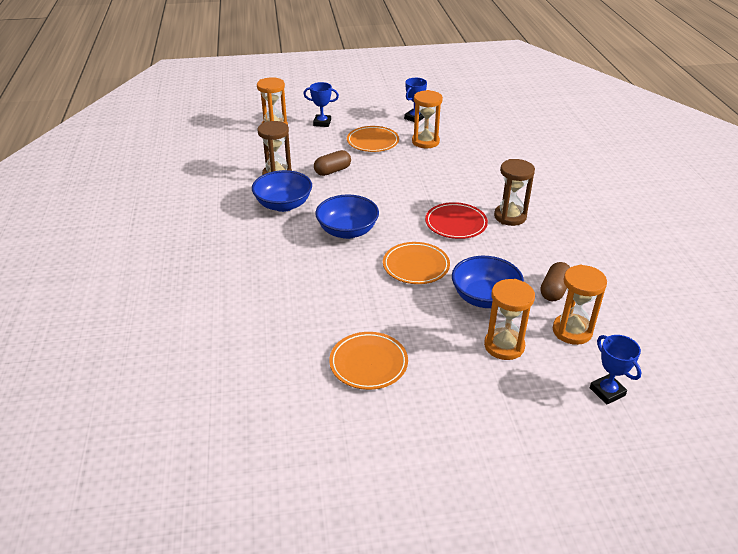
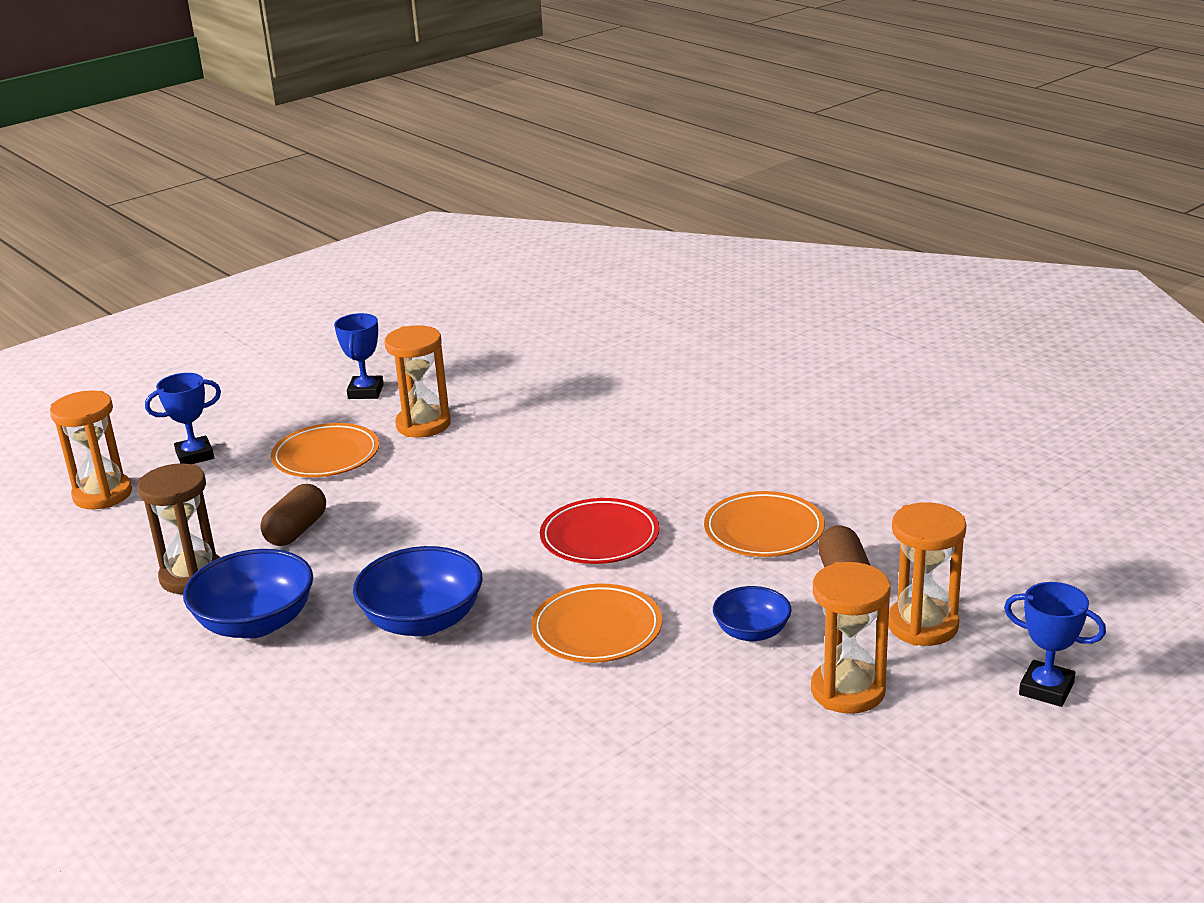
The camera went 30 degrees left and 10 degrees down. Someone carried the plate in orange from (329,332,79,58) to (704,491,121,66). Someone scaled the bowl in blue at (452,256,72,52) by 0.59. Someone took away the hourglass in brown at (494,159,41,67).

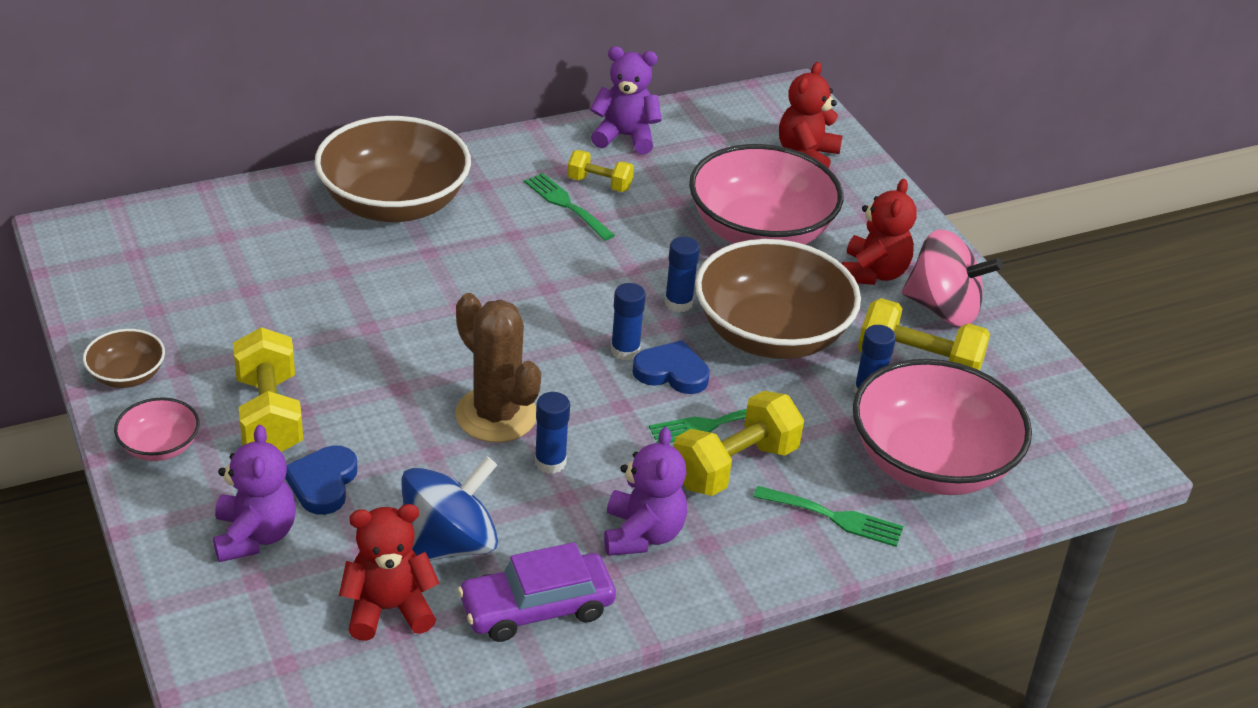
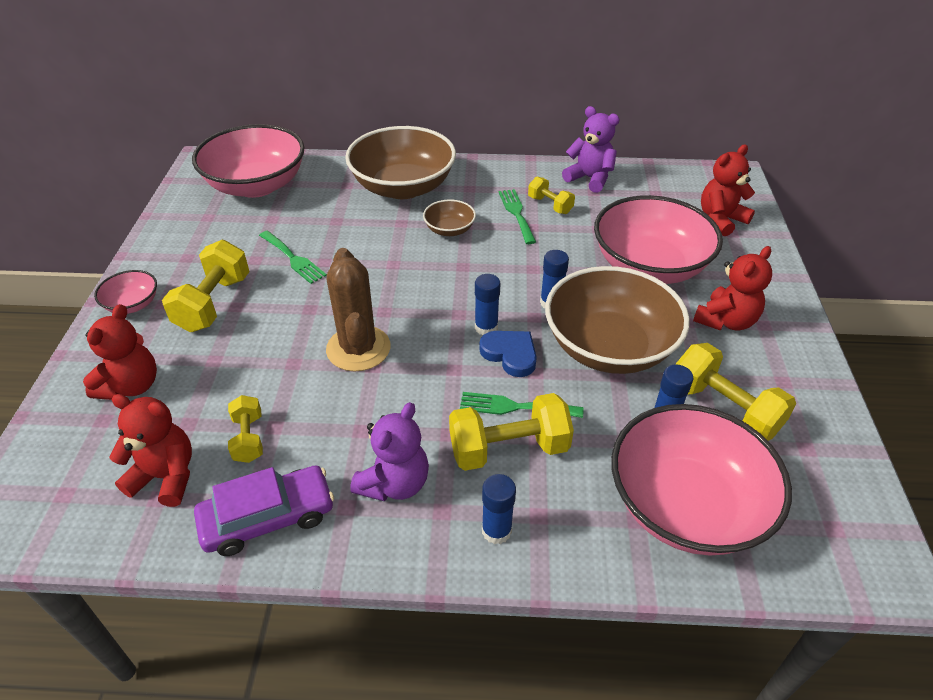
The camera went 30 degrees right and 5 degrees up. Someone repainted the teddy bear in purple at (213,425,83,137), which became the teddy bear in red at (83,304,74,96). Someone put down the bowl in pink at (192,124,113,74). Someone rotated the car in purple at (457,542,159,100) by 150 degrees clockwise. Someone swapped the spinning top in blue at (401,456,97,105) for the dumbbell in yellow at (228,395,35,68). Someone carried the fork in green from (753,486,150,61) to (259,231,68,53). Someone carried the bowl in brown from (83,329,82,59) to (423,200,53,36). Someone carried the glue stick in blue from (535,392,35,82) to (482,474,34,70). Someone took away the heart in blue at (285,446,72,69). Someone took away the spinning top in pink at (902,229,101,98).

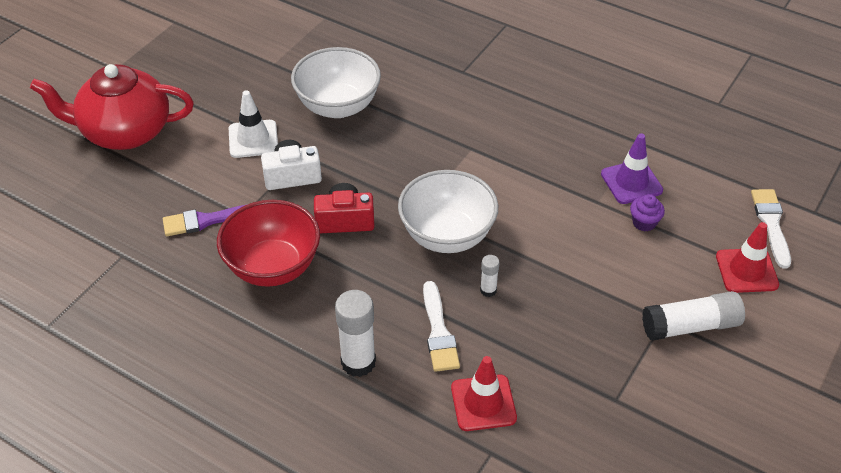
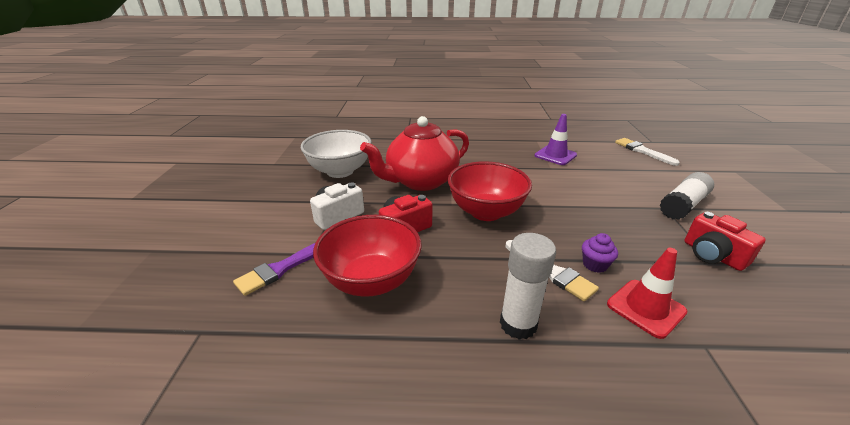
The camera went 30 degrees left and 15 degrees down. Someone carried the teapot in red from (30,64,164,86) to (360,116,109,75). Someone repainted the bowl in white at (398,170,100,83), which became the bowl in red at (448,161,84,60). Someone carried the cupcake in purple from (630,194,35,38) to (582,233,36,40). Someone put down the camera in red at (684,212,82,59). Someone took away the traffic cone in white at (229,90,49,68). Someone took away the glue stick in white at (480,255,20,42). Someone took away the traffic cone in red at (716,222,63,71).

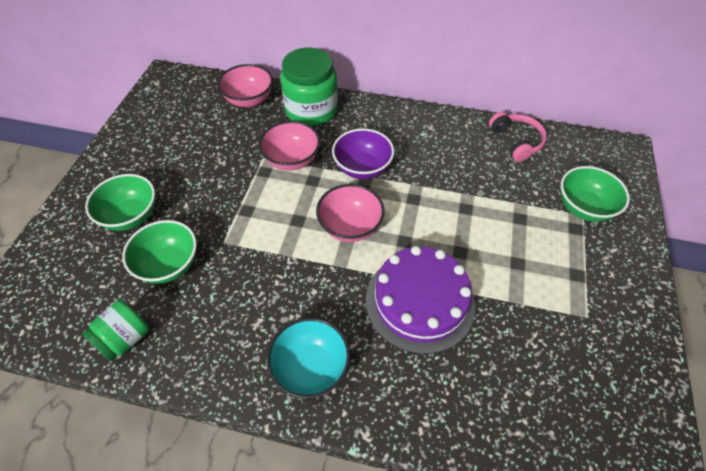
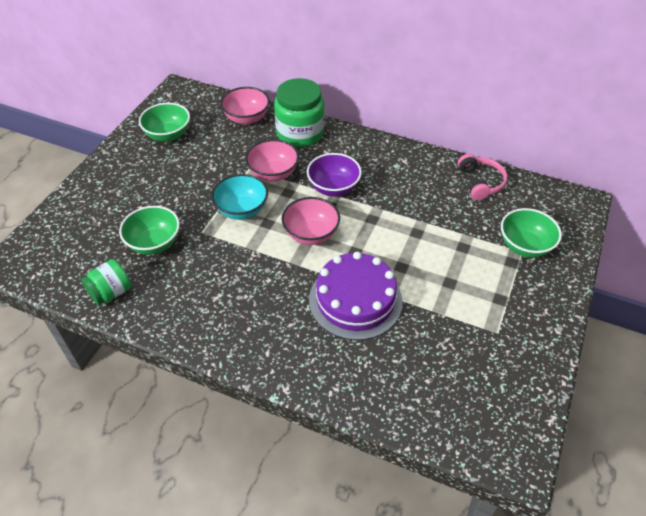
The camera went 10 degrees right and 5 degrees down. Someone carried the bowl in green from (85,174,70,57) to (139,103,51,39). Someone carried the bowl in turquoise from (267,318,83,81) to (211,174,57,46).

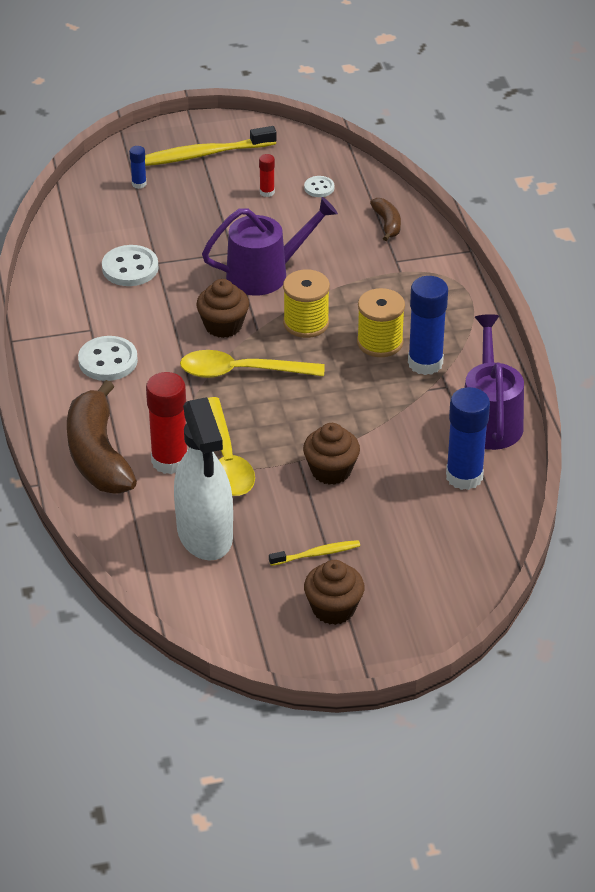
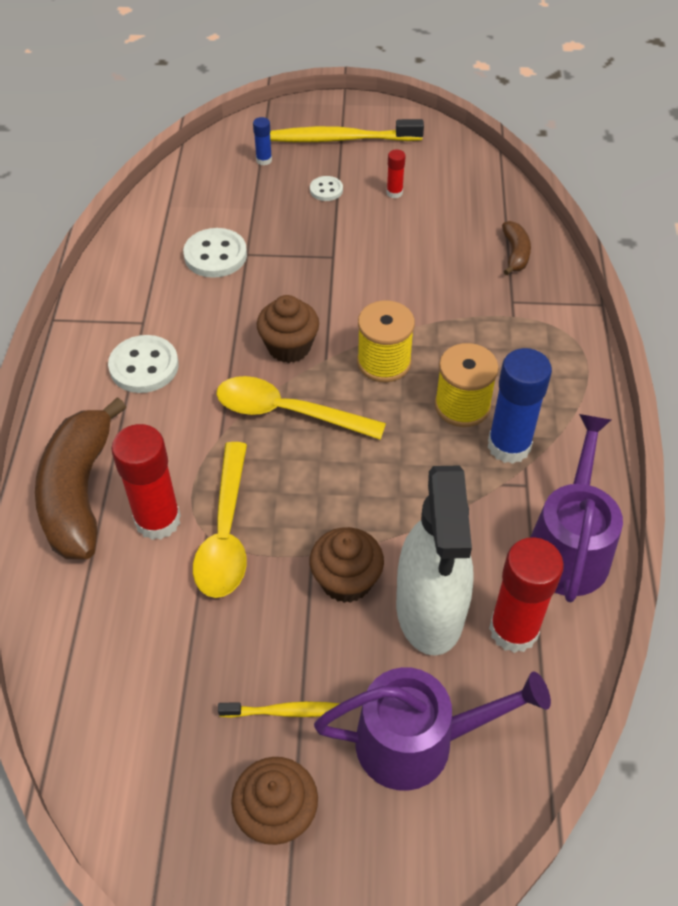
The camera went 15 degrees right and 10 degrees up. Someone carried the button in white from (304,176,30,21) to (310,176,33,25). Someone carried the watering can in purple from (202,197,136,98) to (314,667,237,124). Someone carried the spray bottle in white from (174,397,59,164) to (396,465,78,191). Someone repainted the glue stick in blue at (446,387,44,103), which became the glue stick in red at (489,537,75,116).

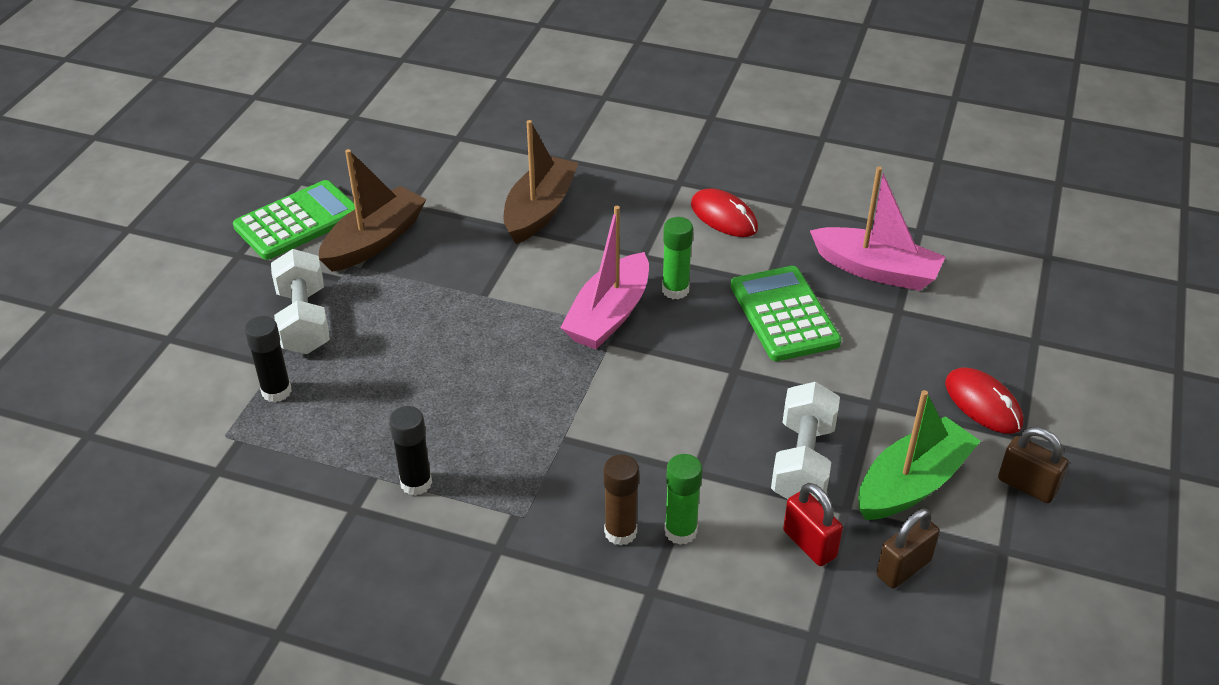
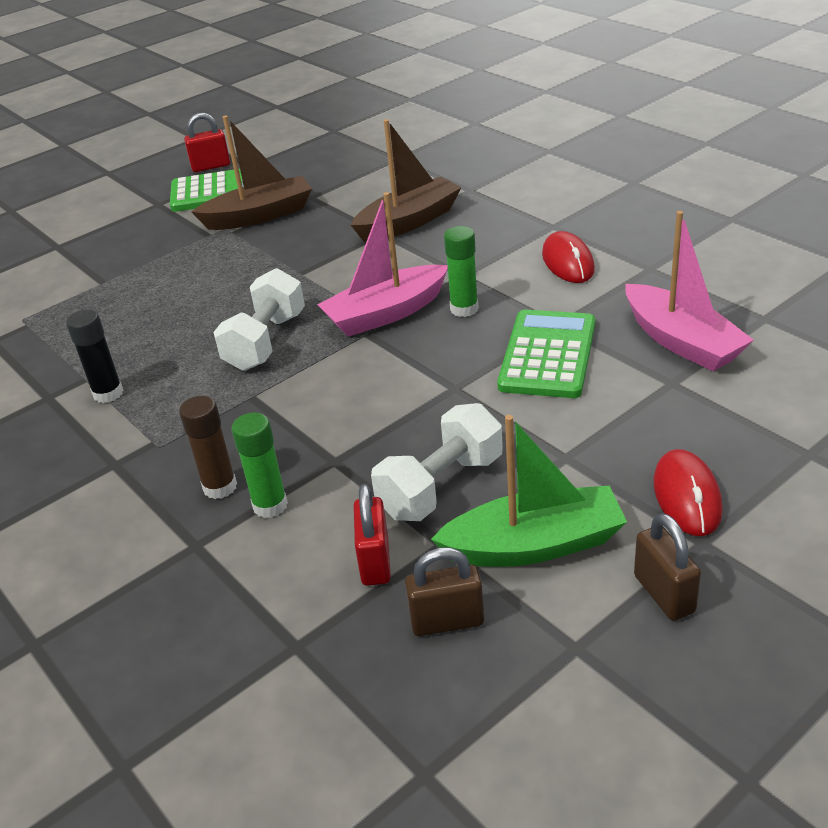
The camera went 35 degrees right and 5 degrees down. Someone put down the padlock in red at (184,113,46,59). Someone carried the dumbbell in white from (271,249,59,105) to (213,268,92,103). Someone took away the glue stick in black at (244,316,48,87).

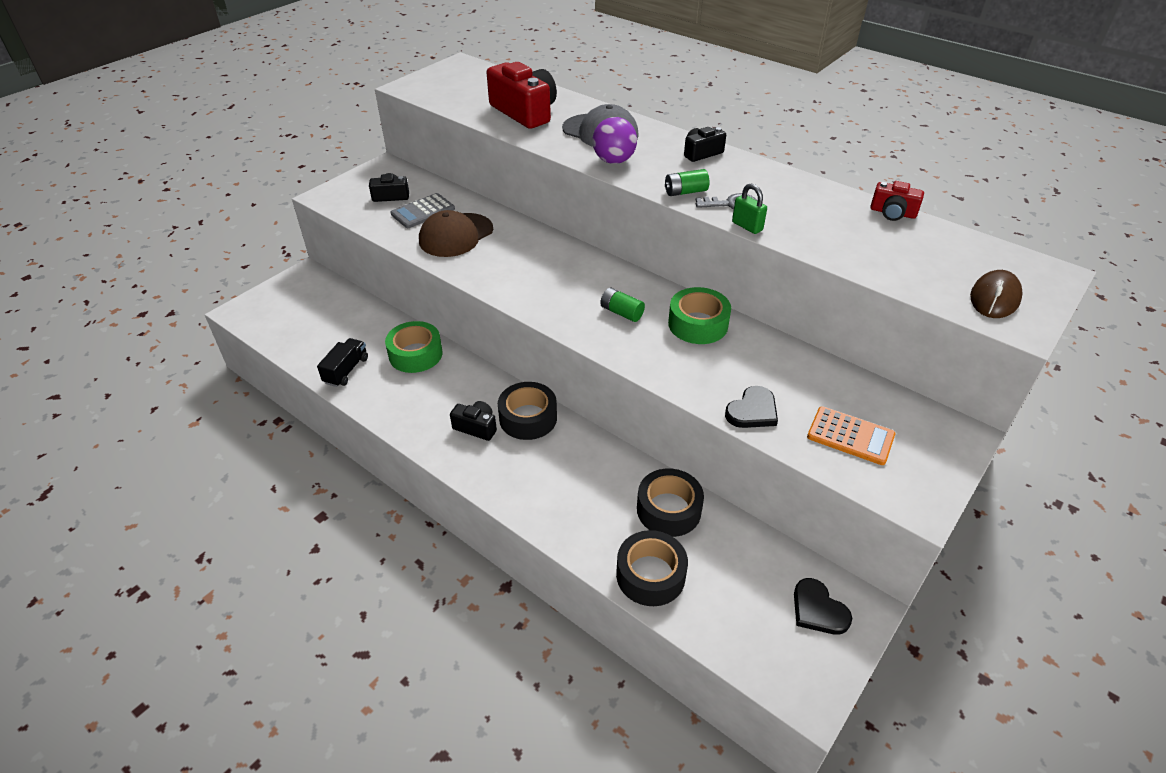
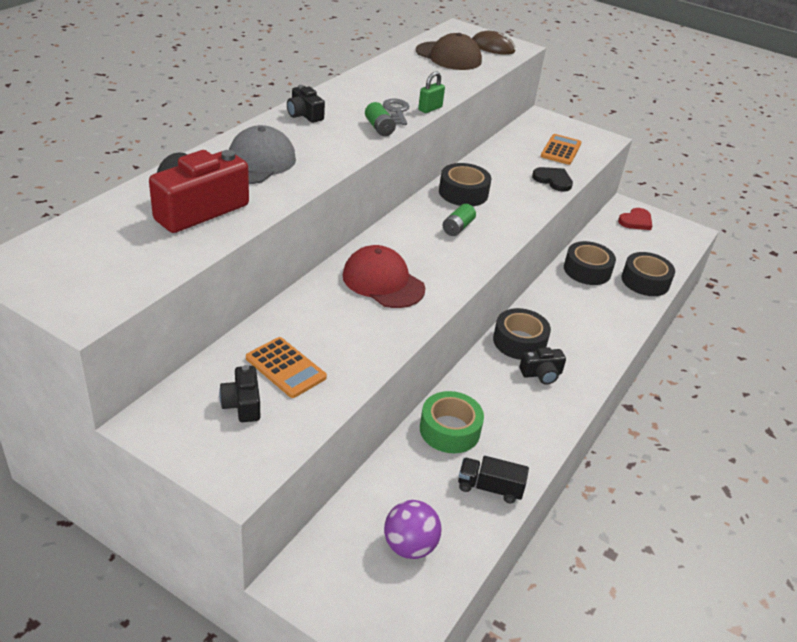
The camera went 100 degrees left and 5 degrees down. Someone repainted the calculator in grey at (391,193,64,35), which became the calculator in orange at (246,337,81,61). Someone put down the cap in red at (342,245,83,63). Someone carried the ball in purple from (593,117,44,47) to (384,500,57,59). Someone carried the cap in brown from (419,210,74,47) to (416,33,66,37). Someone repainted the tape in green at (668,287,63,57), which became the tape in black at (439,163,52,43). Someone rotated the camera in black at (450,401,47,40) by 120 degrees counterclockwise. Someone repainted the heart in black at (794,578,58,57), which became the heart in red at (618,208,34,22). Someone took away the camera in red at (870,181,54,40).

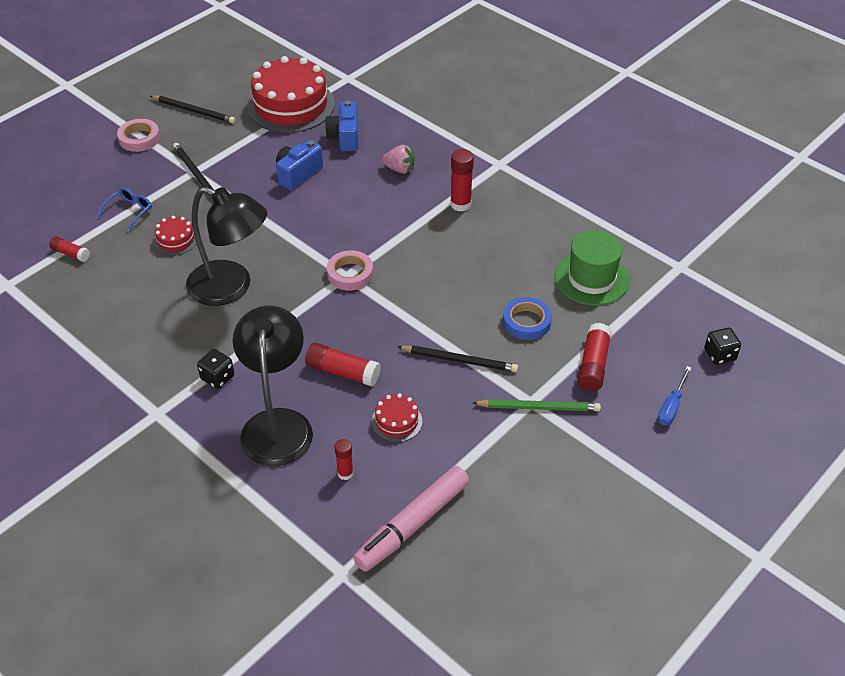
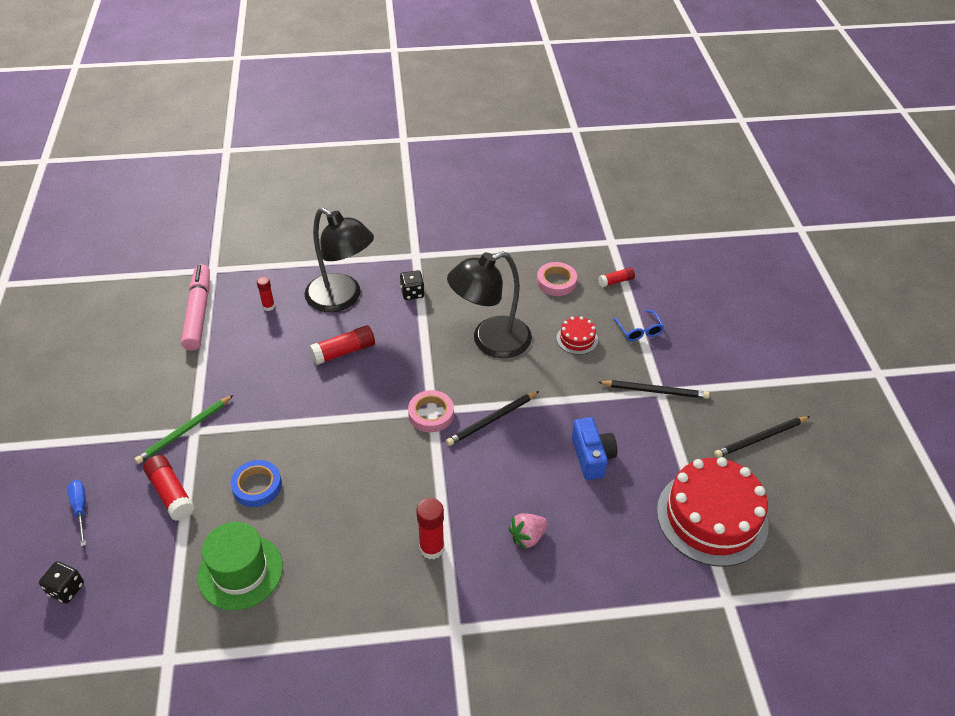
The camera went 130 degrees right and 0 degrees up. Someone carried the pencil in black from (397,346,121,26) to (446,391,93,55). Someone carried the tape in pink from (117,119,43,33) to (537,262,40,34). Someone took away the camera in blue at (325,101,33,50). Someone took away the cake in red at (372,393,50,49).

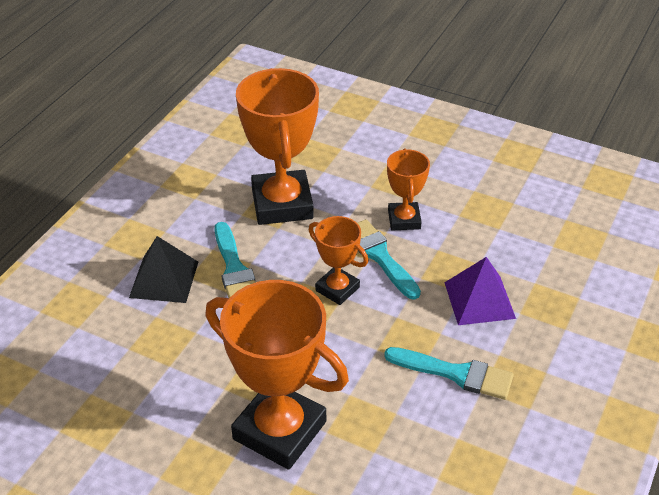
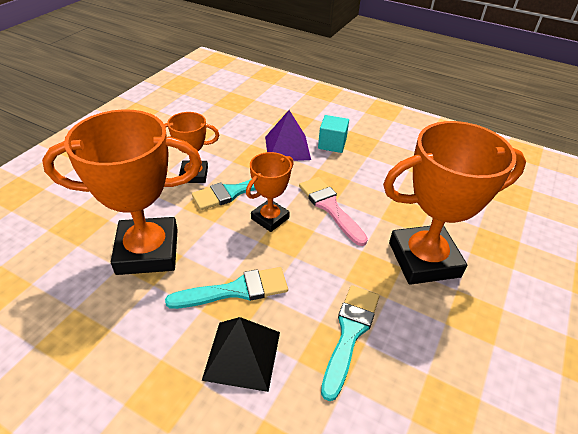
The camera went 90 degrees left and 0 degrees up. Someone put down the brush in pink at (299,177,69,69). Someone put down the cube in turquoise at (318,115,31,38). Someone carried the brush in turquoise from (384,347,130,53) to (321,285,58,116). Someone rotated the trophy in orange at (205,280,144,190) by 45 degrees clockwise.

